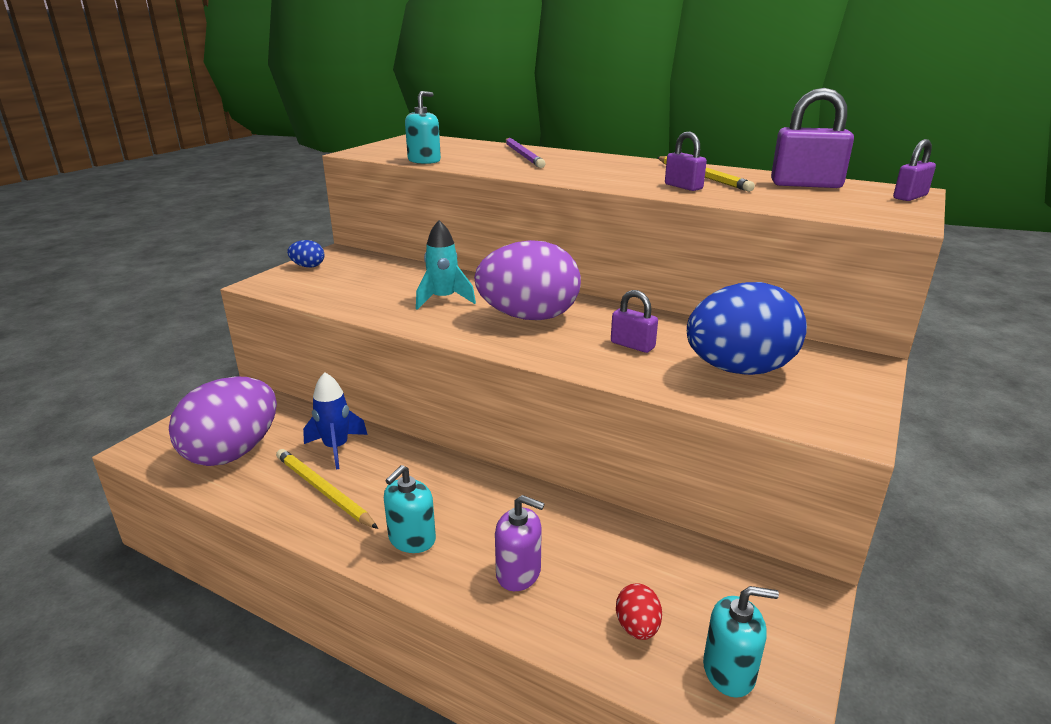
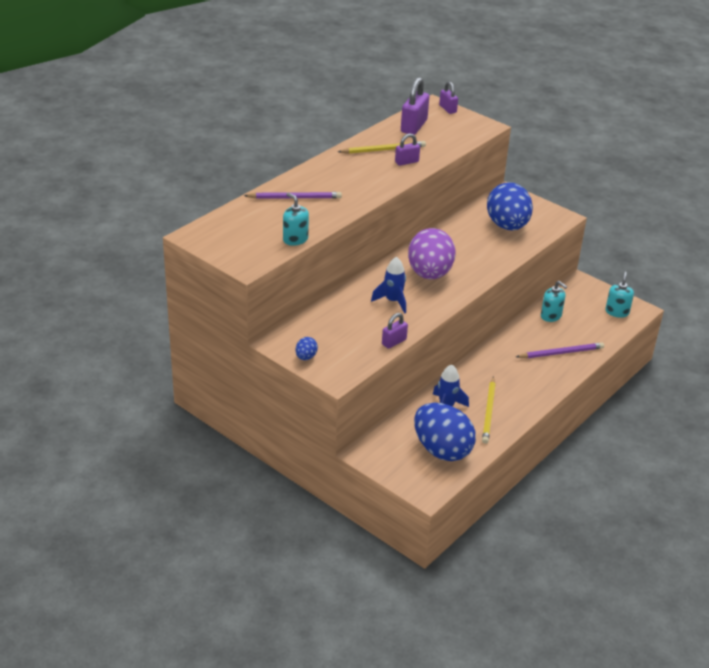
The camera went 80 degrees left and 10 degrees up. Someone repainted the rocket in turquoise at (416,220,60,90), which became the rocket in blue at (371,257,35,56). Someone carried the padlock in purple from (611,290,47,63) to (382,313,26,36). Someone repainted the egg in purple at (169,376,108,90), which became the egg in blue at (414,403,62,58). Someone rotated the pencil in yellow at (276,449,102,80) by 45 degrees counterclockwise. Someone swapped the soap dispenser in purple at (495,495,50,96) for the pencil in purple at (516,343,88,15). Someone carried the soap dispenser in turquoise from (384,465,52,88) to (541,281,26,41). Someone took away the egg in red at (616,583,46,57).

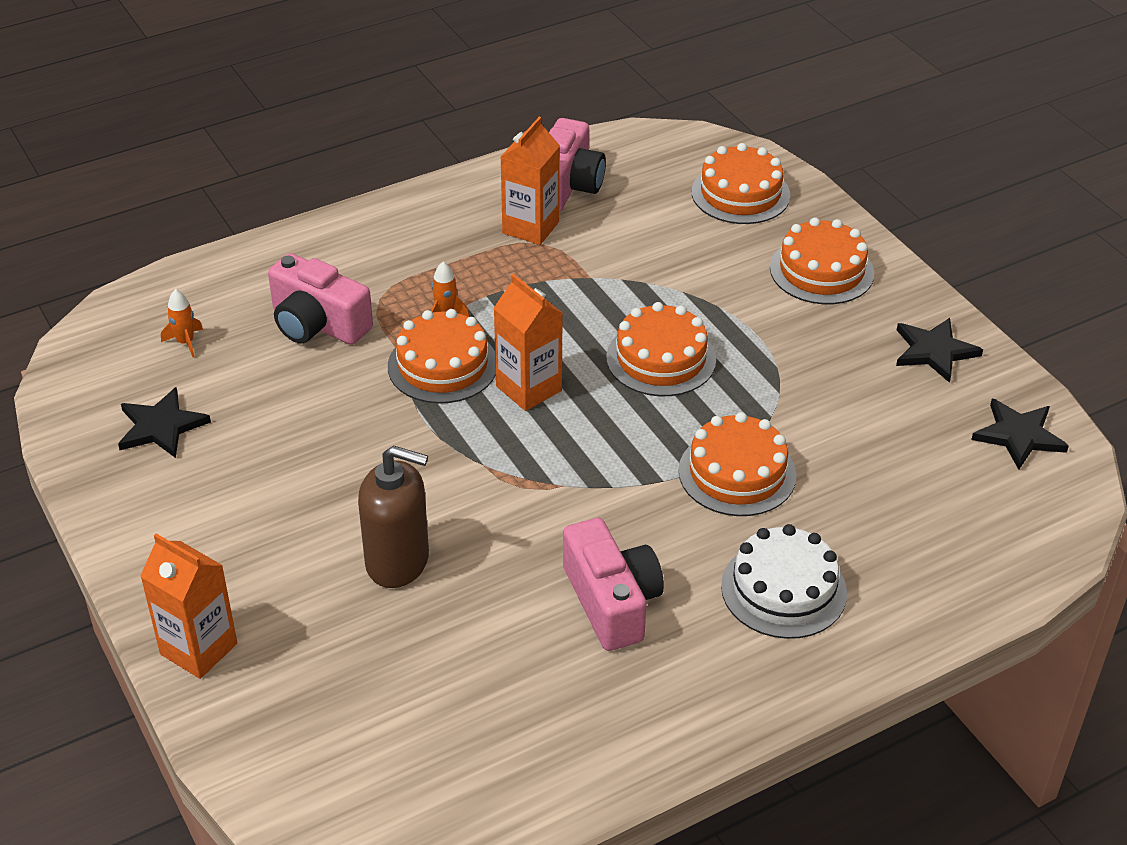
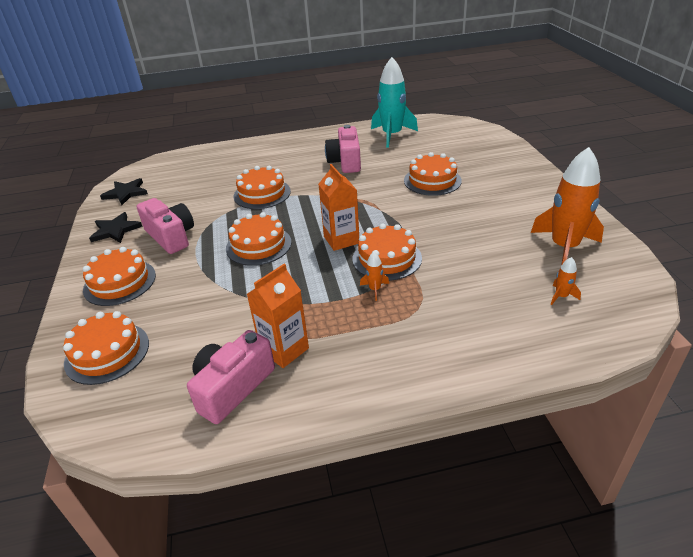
The camera went 160 degrees left and 5 degrees down. Someone carried the camera in pink from (268,253,105,92) to (137,198,57,56). Someone put down the rocket in turquoise at (371,57,47,91). Someone swapped the soap dispenser in brown at (358,445,71,143) for the cake in orange at (404,152,58,44). Someone swapped the star in black at (118,387,93,71) for the rocket in orange at (531,147,73,117). Someone took away the carton in orange at (140,534,97,145). Someone took away the cake in white at (721,524,126,115).

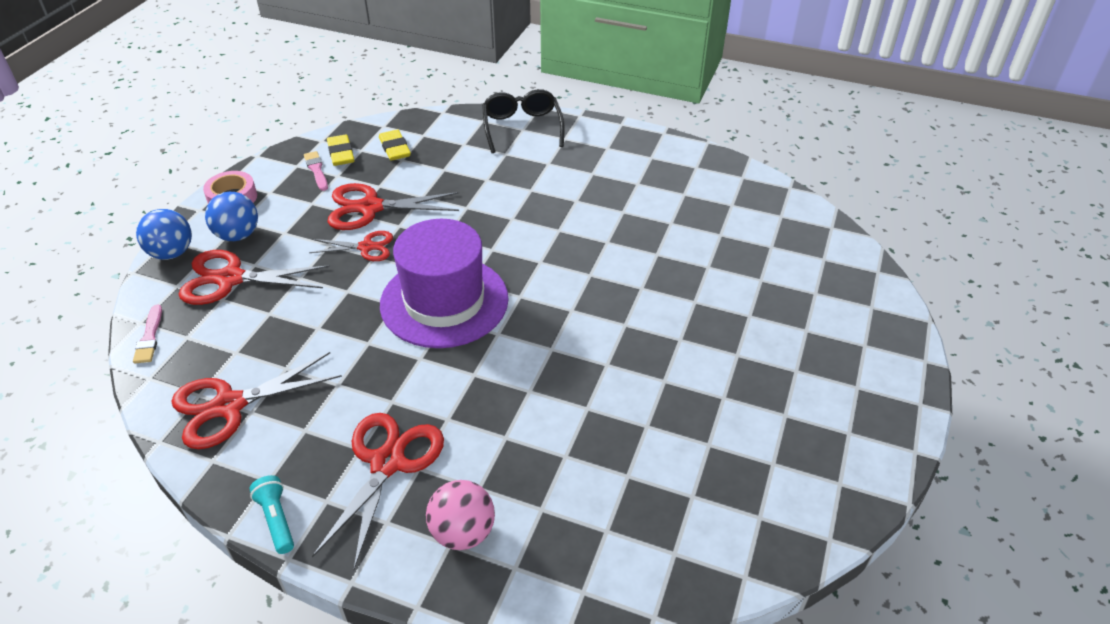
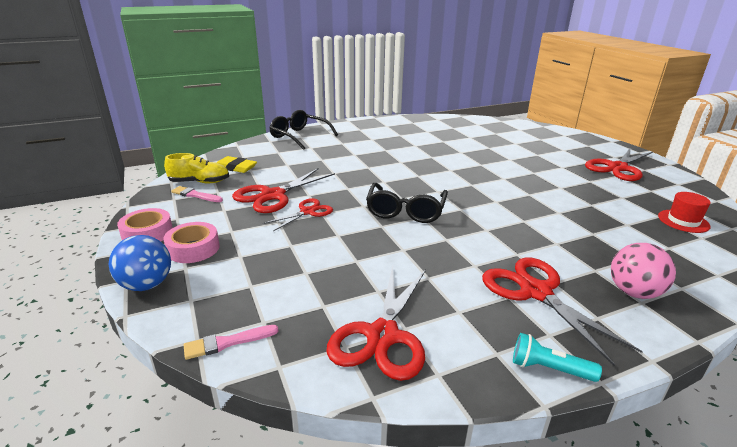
The camera went 45 degrees left and 15 degrees down. Someone swapped the ball in blue at (205,192,53,49) for the tape in pink at (163,222,57,41). Someone swapped the eraser in yellow at (327,134,27,32) for the shoe in yellow at (164,153,65,30). Someone rotated the brush in pink at (133,304,29,59) by 120 degrees clockwise. Someone swapped the hat in purple at (380,219,129,129) for the glasses in black at (366,183,82,40). Someone carried the scissors in red from (179,250,151,55) to (585,147,68,34). Someone put down the hat in red at (658,192,53,41).

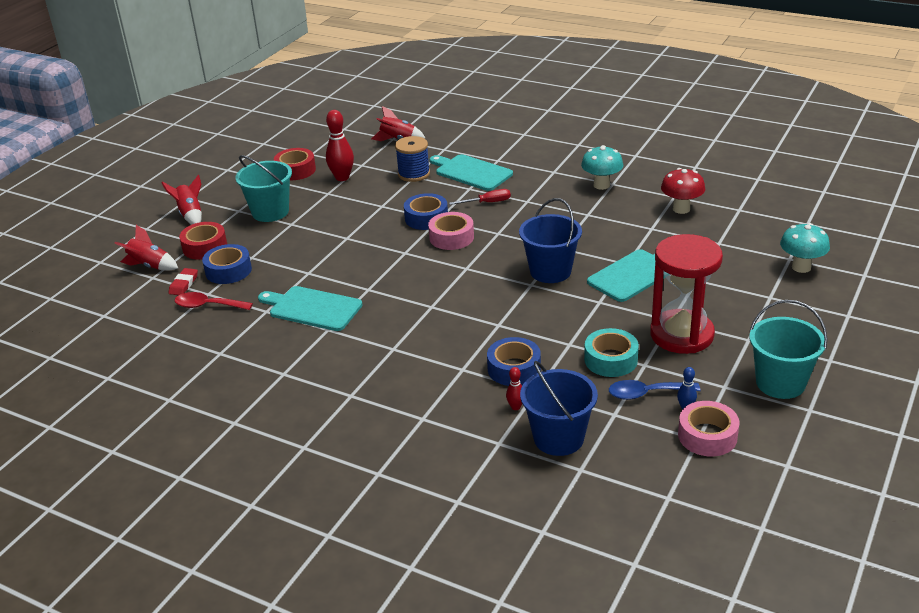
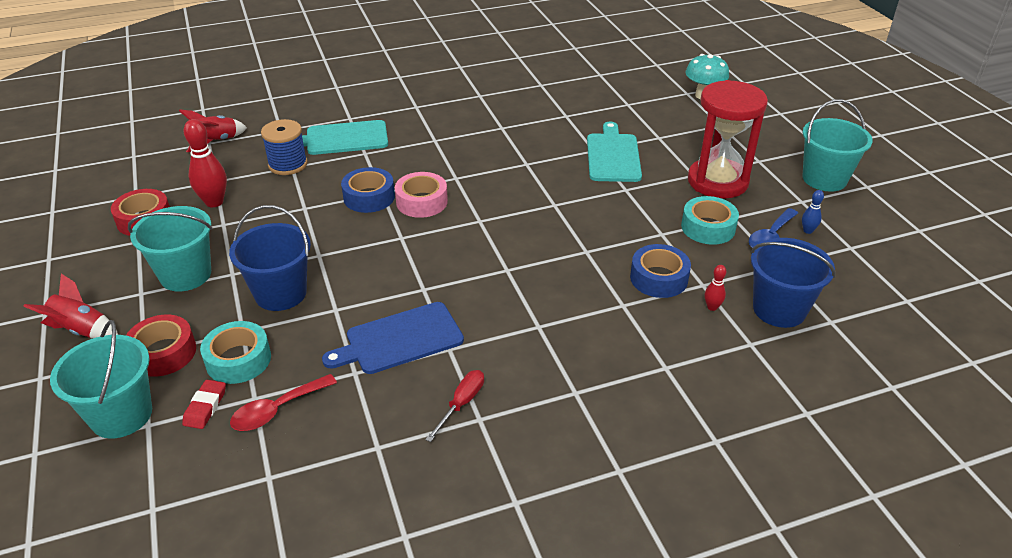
The camera went 50 degrees left and 5 degrees up. Someone swapped the rocket in red at (114,225,64,46) for the bucket in turquoise at (50,320,102,119). Someone rotated the eraser in red at (169,268,29,27) by 45 degrees clockwise. Someone repainted the tape in blue at (202,244,50,40), which became the tape in turquoise at (200,321,71,63). Someone carried the bucket in blue from (519,198,63,85) to (229,205,82,106). Someone repainted the cutting board in turquoise at (258,286,105,45), which became the cutting board in blue at (322,302,142,72). Someone carried the screwdriver in red from (449,189,62,16) to (425,370,59,72). Someone took away the mushroom in turquoise at (581,145,42,45). Someone took away the mushroom in red at (661,168,44,46). Someone took away the tape in pink at (678,401,62,56).

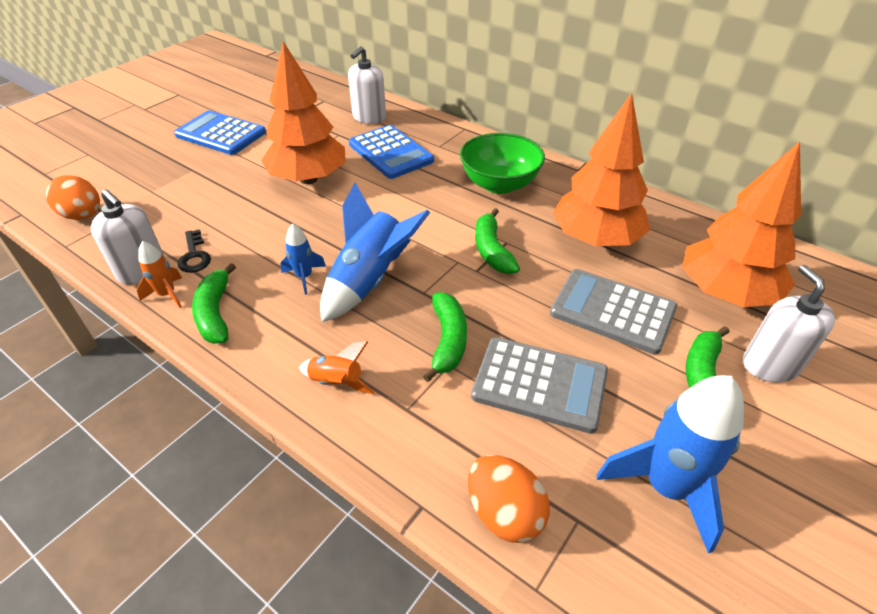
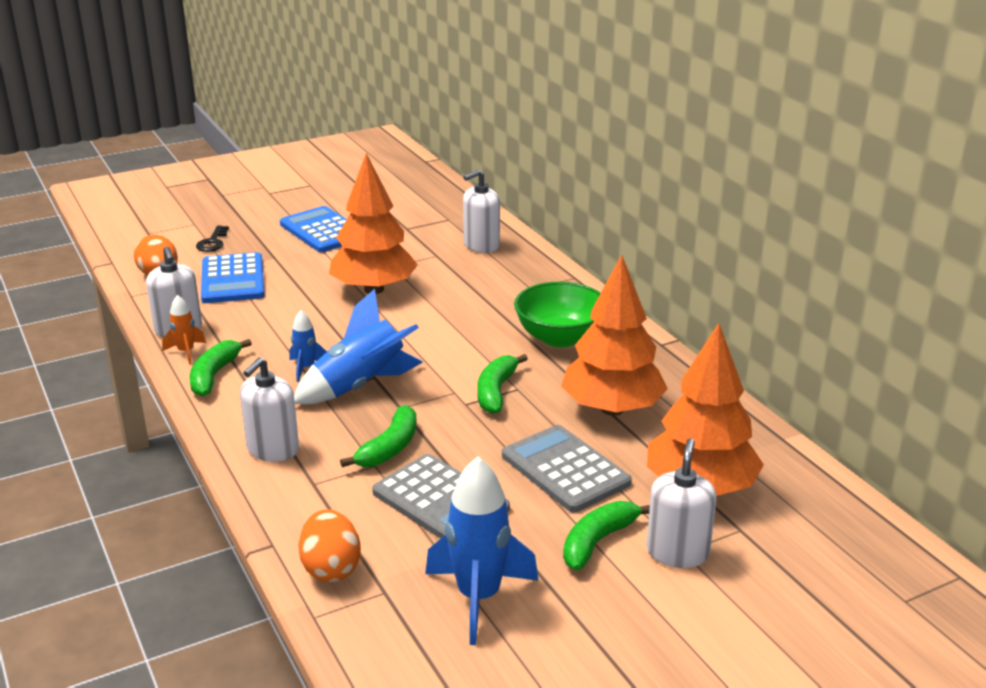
The camera went 25 degrees right and 15 degrees down. Someone carried the key in black from (178,229,33,44) to (196,226,33,26). Someone carried the calculator in blue from (349,125,85,54) to (201,252,64,51). Someone swapped the rocket in orange at (299,341,75,53) for the soap dispenser in white at (240,357,59,105).

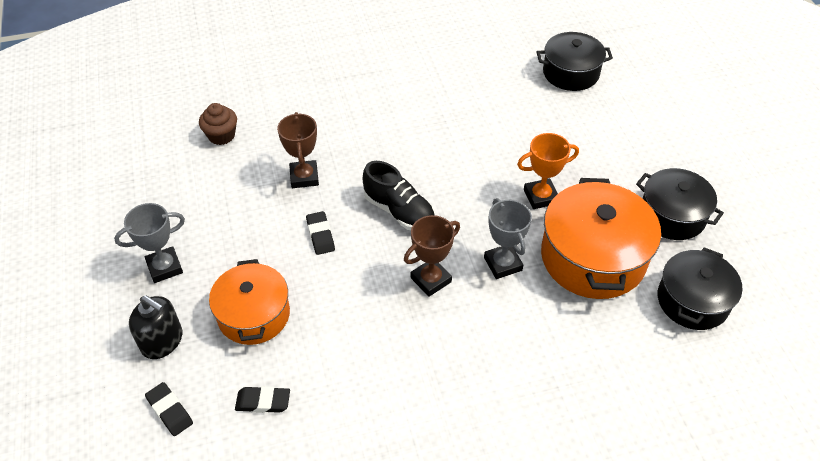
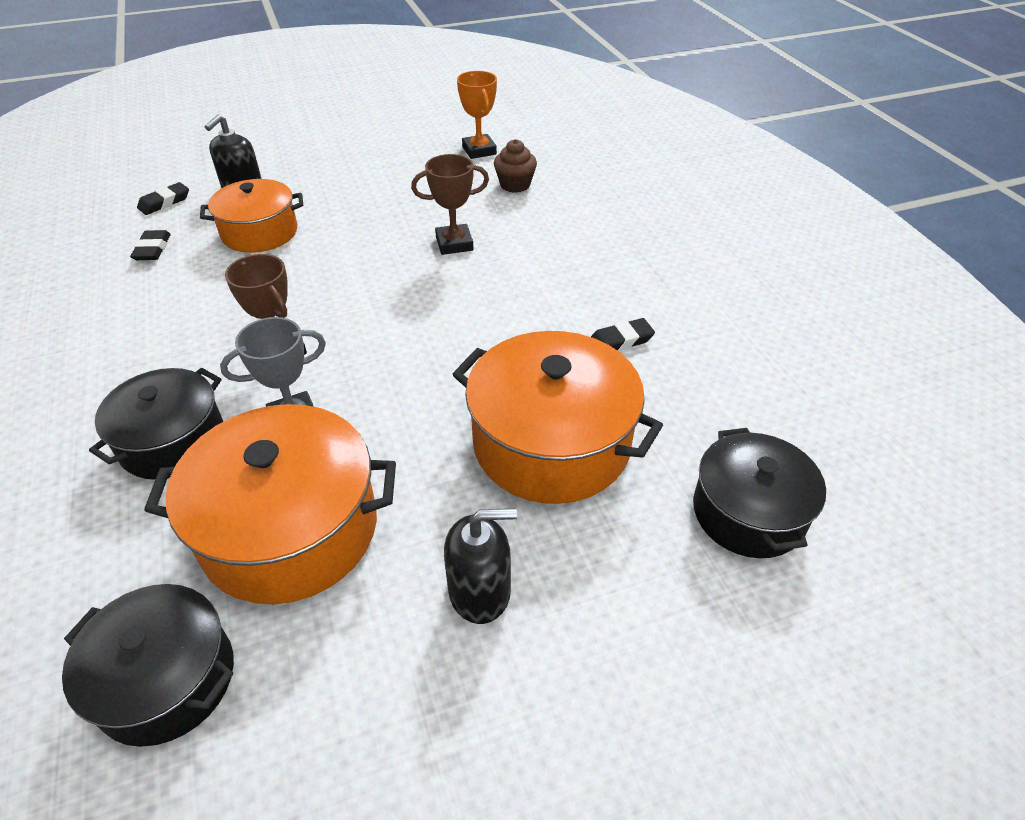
The camera went 85 degrees right and 5 degrees down. Someone carried the pot in black from (636,168,88,72) to (89,368,134,112). Someone put down the soap dispenser in black at (444,508,73,116). Someone put down the pot in orange at (452,331,211,173). Someone carried the trophy in orange from (517,133,62,76) to (457,71,40,88). Someone carried the eraser in black from (306,211,29,44) to (591,318,64,33). Someone took away the trophy in grey at (114,203,71,80). Someone took away the shoe in black at (363,161,72,69).

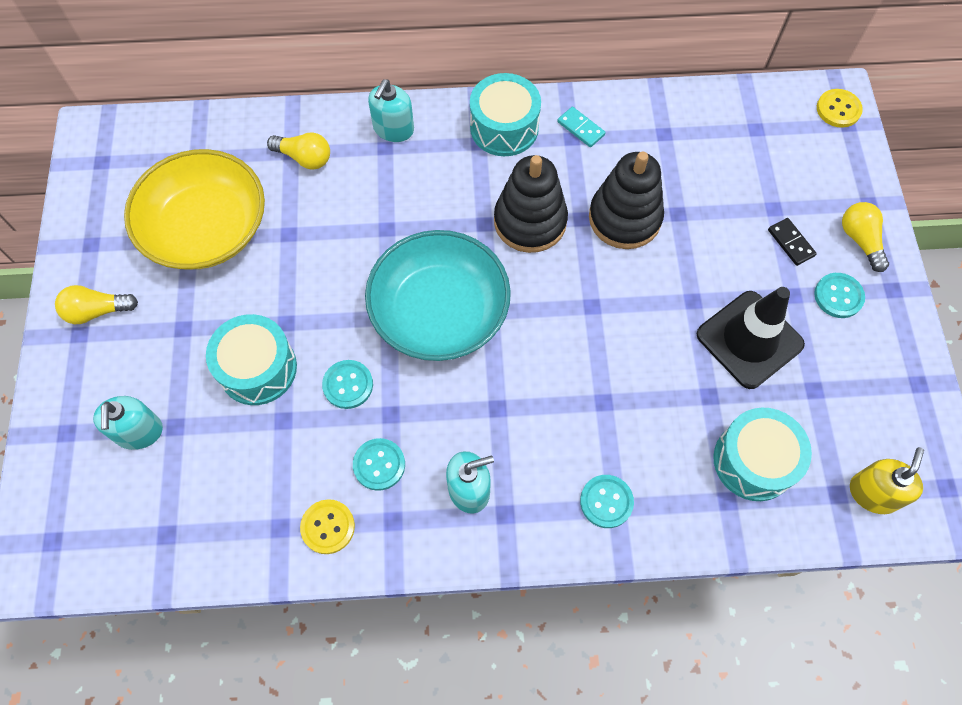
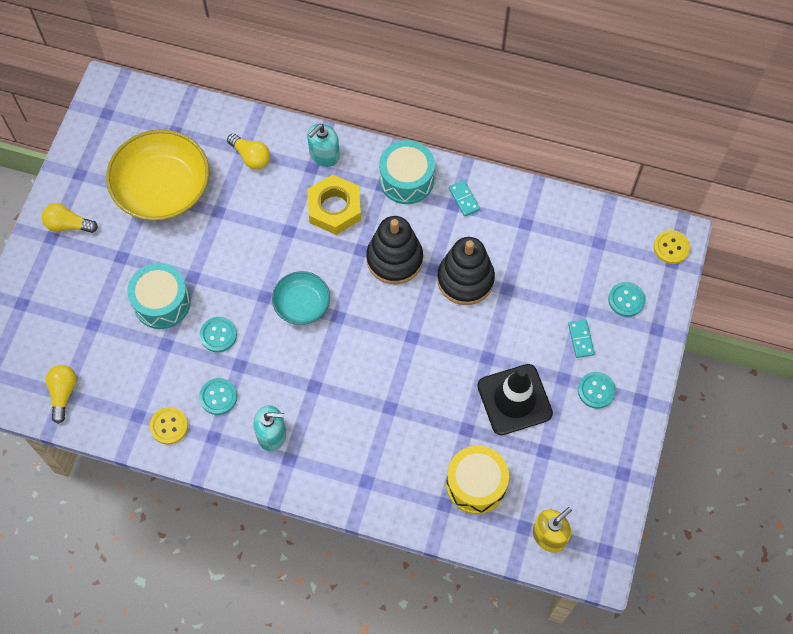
The camera went 20 degrees right and 0 degrees up. Someone carried the light bulb in yellow from (842,202,47,70) to (46,365,31,59). Someone scaled the bowl in turquoise at (365,230,146,131) by 0.55. Someone put down the nut in yellow at (308,174,53,61). Someone repainted the drum in turquoise at (713,408,99,93), which became the drum in yellow at (446,446,63,68). Someone repainted the domino in black at (768,218,49,48), which became the domino in turquoise at (568,320,27,38). Someone carried the button in turquoise from (580,475,54,53) to (608,282,37,35). Someone took away the soap dispenser in turquoise at (93,396,70,54).

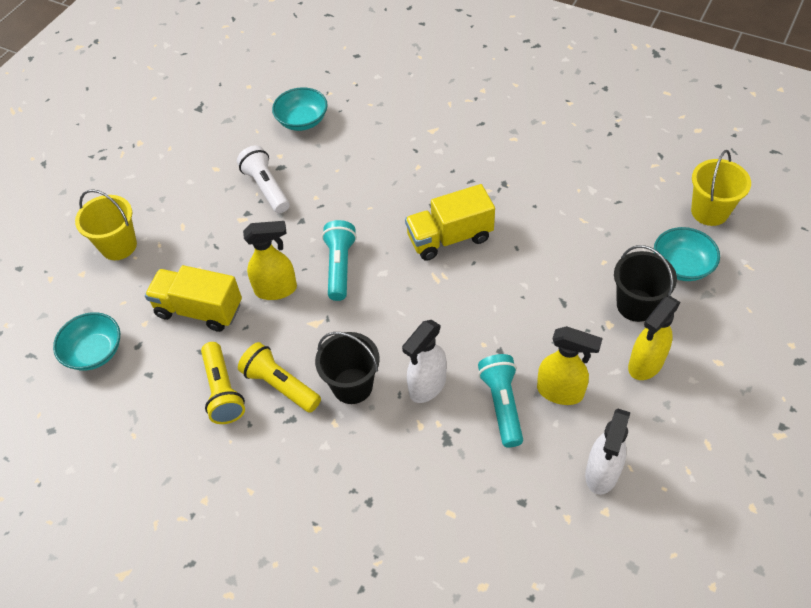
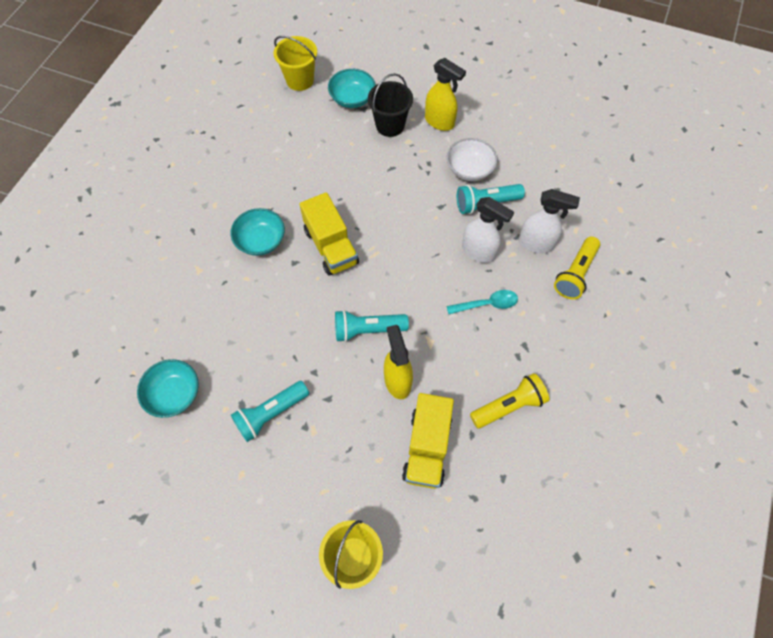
The camera went 100 degrees left and 10 degrees up. Someone carried the bowl in turquoise from (53,312,67,59) to (230,208,55,48). Someone repainted the flashlight in white at (237,146,52,67), which became the flashlight in turquoise at (231,381,78,61). Someone swapped the spray bottle in yellow at (537,326,66,79) for the bowl in white at (447,138,51,43). Someone swapped the bucket in black at (315,332,65,72) for the spoon in turquoise at (447,290,71,24). Someone carried the spray bottle in white from (585,409,45,86) to (519,189,61,64). Someone carried the flashlight in yellow from (238,342,83,71) to (554,237,46,62).

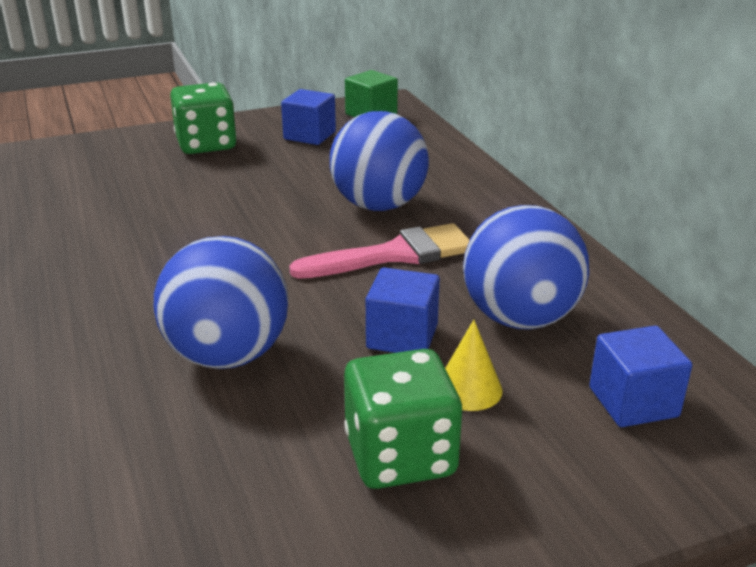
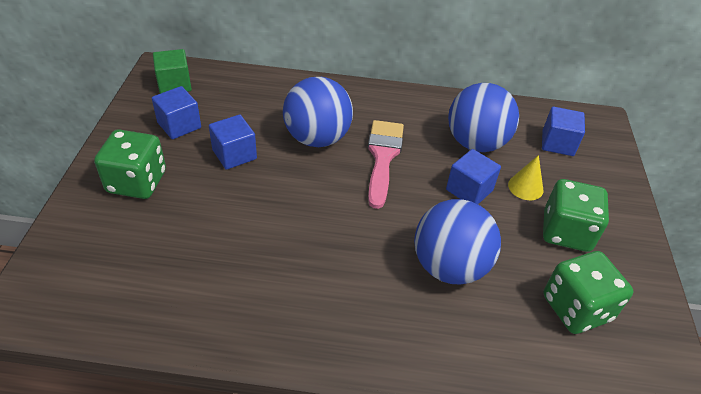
The camera went 65 degrees left and 15 degrees up. Someone put down the cube in blue at (209,115,48,55). Someone put down the dice in green at (543,251,90,83).

